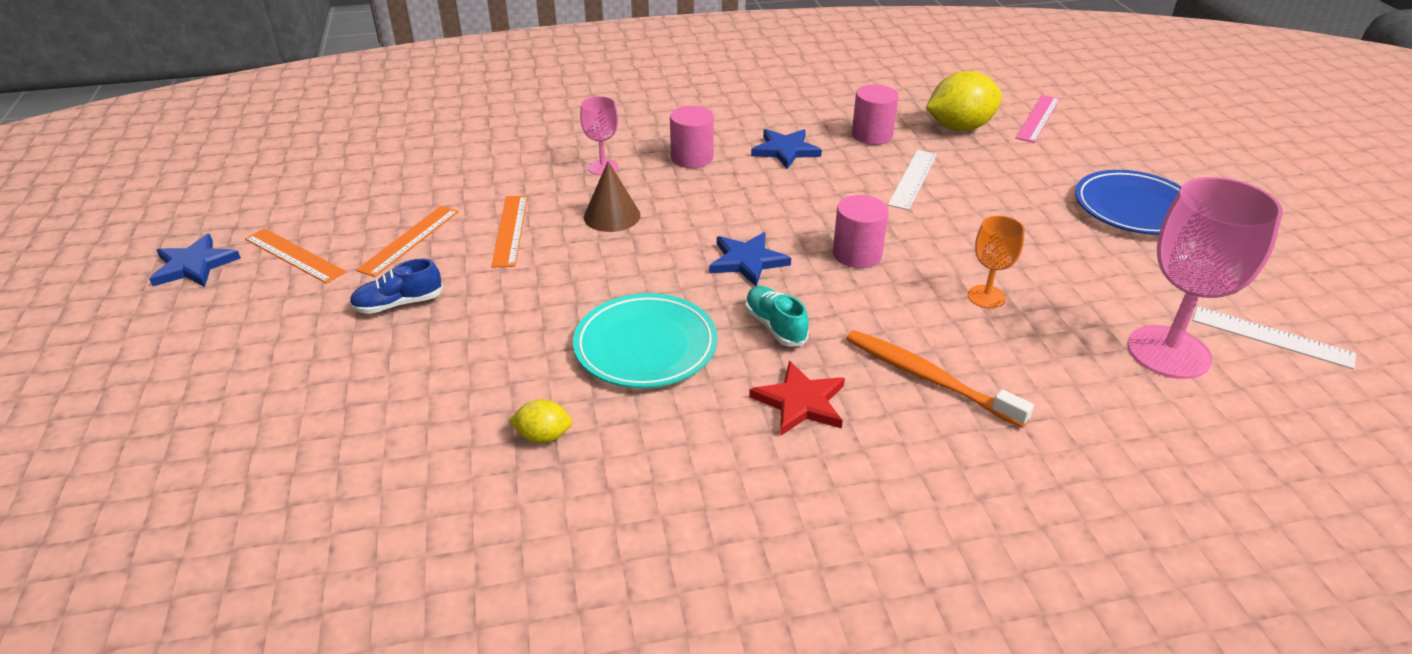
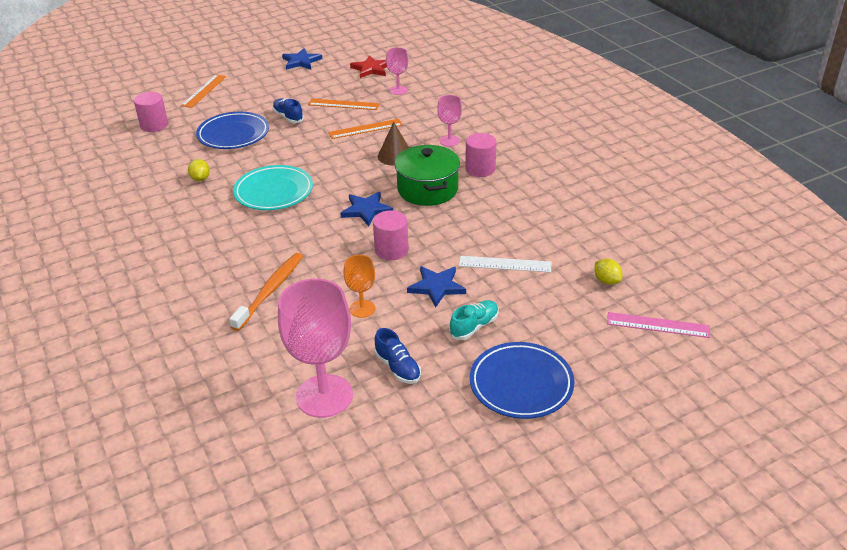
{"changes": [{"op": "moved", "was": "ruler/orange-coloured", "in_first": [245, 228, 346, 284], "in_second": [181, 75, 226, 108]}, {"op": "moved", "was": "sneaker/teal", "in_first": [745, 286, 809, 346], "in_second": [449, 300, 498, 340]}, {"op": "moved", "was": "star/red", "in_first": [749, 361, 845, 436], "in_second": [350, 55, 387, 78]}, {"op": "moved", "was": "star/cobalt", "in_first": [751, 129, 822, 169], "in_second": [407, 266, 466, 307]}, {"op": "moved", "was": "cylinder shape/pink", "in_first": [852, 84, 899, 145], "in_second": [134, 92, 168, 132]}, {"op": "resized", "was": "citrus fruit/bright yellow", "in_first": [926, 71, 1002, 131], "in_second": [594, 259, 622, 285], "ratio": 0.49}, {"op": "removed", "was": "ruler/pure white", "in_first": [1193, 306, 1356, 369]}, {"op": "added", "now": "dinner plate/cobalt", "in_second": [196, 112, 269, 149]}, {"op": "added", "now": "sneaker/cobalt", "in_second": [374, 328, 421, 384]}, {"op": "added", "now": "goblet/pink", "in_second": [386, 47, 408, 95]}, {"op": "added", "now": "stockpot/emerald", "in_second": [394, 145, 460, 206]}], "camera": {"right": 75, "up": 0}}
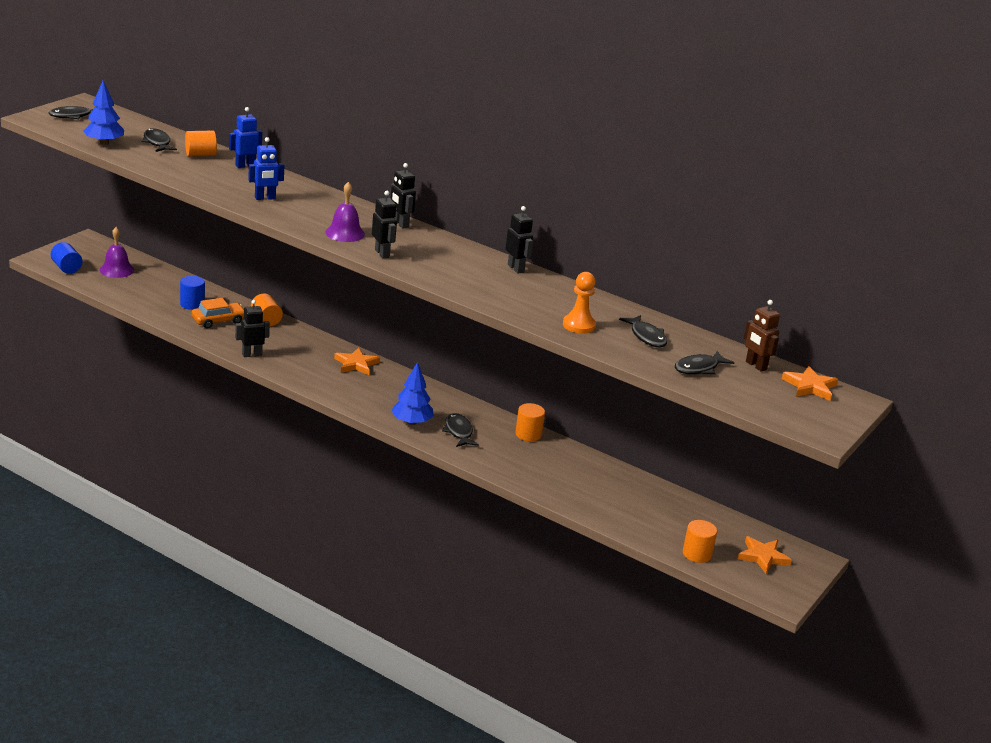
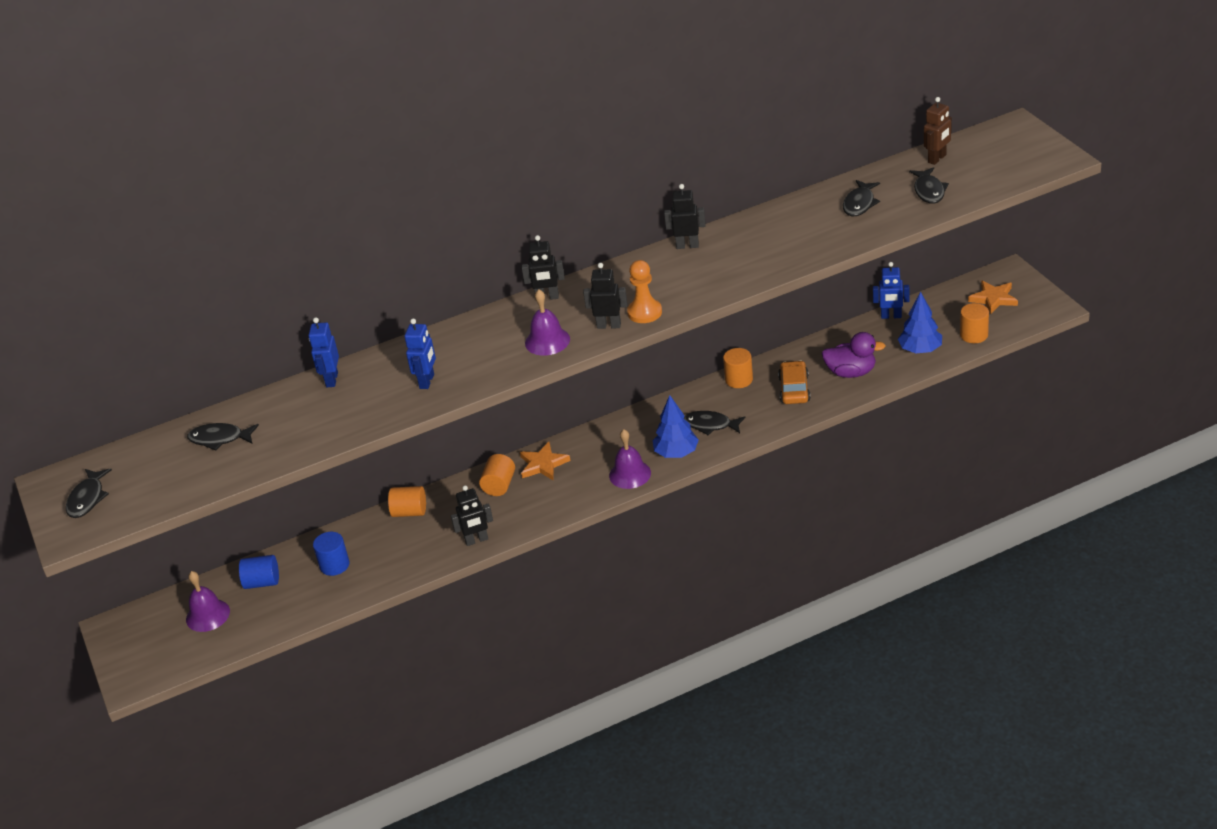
{"changes": [{"op": "moved", "was": "cylinder shape/cobalt", "in_first": [51, 242, 82, 274], "in_second": [239, 555, 279, 589]}, {"op": "moved", "was": "fir tree/cobalt", "in_first": [83, 81, 124, 145], "in_second": [898, 292, 942, 354]}, {"op": "moved", "was": "cylinder shape/orange-coloured", "in_first": [185, 131, 217, 157], "in_second": [479, 454, 515, 496]}, {"op": "moved", "was": "car/orange-coloured", "in_first": [191, 298, 244, 328], "in_second": [778, 361, 810, 404]}, {"op": "turned", "was": "toy robot/jet-black", "in_first": [235, 300, 270, 357], "in_second": [451, 485, 493, 546], "clockwise": -120}, {"op": "moved", "was": "game pawn/orange-coloured", "in_first": [563, 272, 596, 334], "in_second": [627, 260, 662, 323]}, {"op": "turned", "was": "toy fish/jet-black", "in_first": [619, 315, 667, 347], "in_second": [843, 180, 880, 216], "clockwise": 105}, {"op": "turned", "was": "toy robot/brown", "in_first": [744, 300, 780, 372], "in_second": [924, 97, 952, 165], "clockwise": -45}, {"op": "removed", "was": "star/orange-coloured", "in_first": [782, 366, 838, 401]}, {"op": "added", "now": "school bell/violet", "in_second": [609, 429, 651, 489]}, {"op": "added", "now": "rubber duck/violet", "in_second": [821, 332, 885, 378]}, {"op": "added", "now": "toy robot/cobalt", "in_second": [873, 262, 910, 319]}], "camera": {"right": -50, "up": 10}}
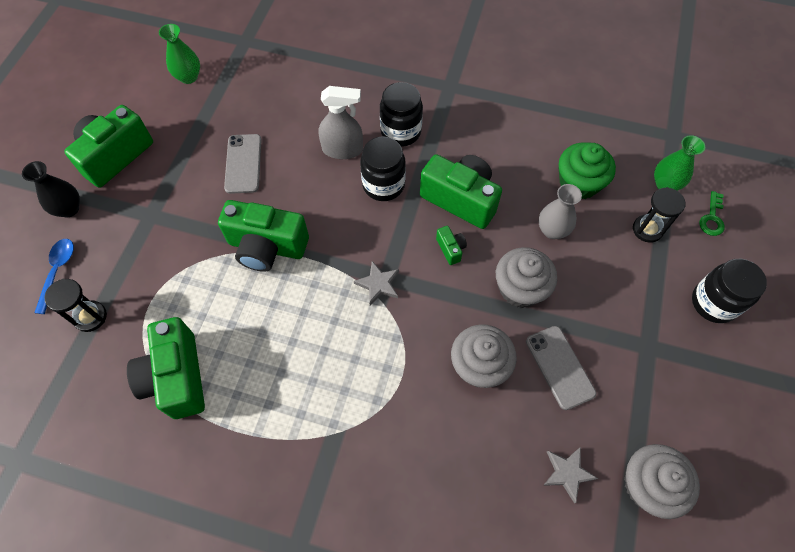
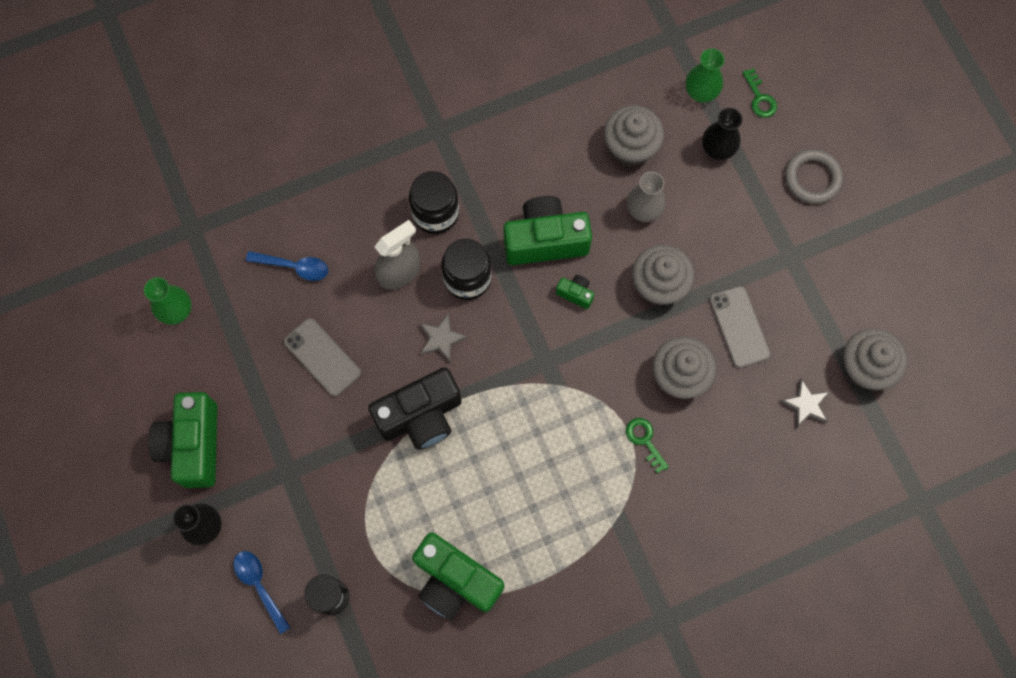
{"changes": [{"op": "recoloured", "was": "camera/emerald", "now": "camera/jet-black", "in_first": [218, 200, 309, 272], "in_second": [368, 367, 462, 450]}, {"op": "moved", "was": "star/ash-grey", "in_first": [354, 261, 399, 305], "in_second": [420, 313, 467, 362]}, {"op": "turned", "was": "phone/ash-grey", "in_first": [526, 326, 596, 410], "in_second": [709, 286, 771, 368], "clockwise": 45}, {"op": "recoloured", "was": "muffin/emerald", "now": "muffin/ash-grey", "in_first": [558, 142, 616, 199], "in_second": [604, 105, 664, 166]}, {"op": "replaced", "was": "sandglass/jet-black", "now": "flower vase/jet-black", "in_first": [633, 187, 685, 243], "in_second": [702, 108, 742, 160]}, {"op": "replaced", "was": "preserve jar/jet-black", "now": "hoop/ash-grey", "in_first": [692, 259, 767, 323], "in_second": [785, 149, 843, 204]}, {"op": "added", "now": "spoon/cobalt", "in_second": [246, 251, 328, 281]}, {"op": "added", "now": "door key/emerald", "in_second": [626, 418, 669, 473]}], "camera": {"right": -40, "up": 10}}
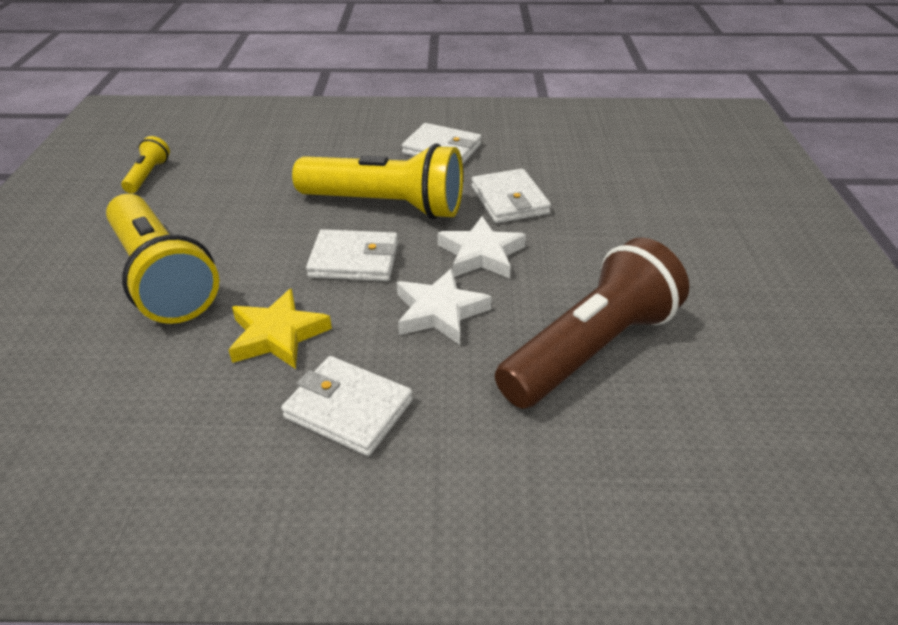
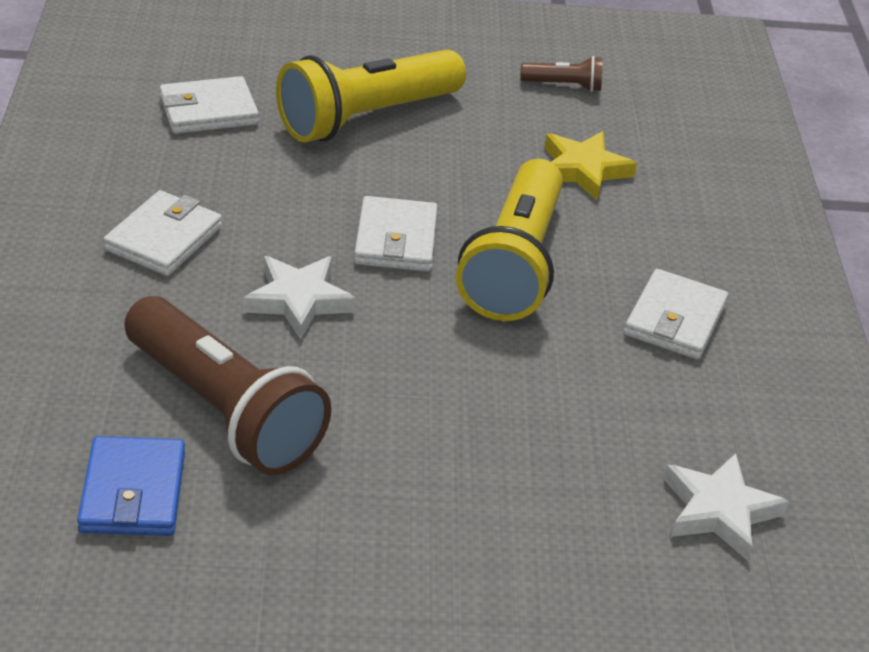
{"changes": [{"op": "recoloured", "was": "flashlight/bright yellow", "now": "flashlight/brown", "in_first": [121, 136, 170, 193], "in_second": [521, 56, 603, 92]}, {"op": "moved", "was": "star/bright yellow", "in_first": [229, 288, 332, 369], "in_second": [544, 131, 637, 201]}, {"op": "moved", "was": "star/pure white", "in_first": [438, 216, 526, 278], "in_second": [664, 453, 789, 561]}, {"op": "moved", "was": "card wallet/pure white", "in_first": [471, 169, 551, 223], "in_second": [160, 76, 259, 134]}, {"op": "added", "now": "card wallet/cobalt", "in_second": [77, 436, 185, 536]}], "camera": {"right": 85, "up": 0}}
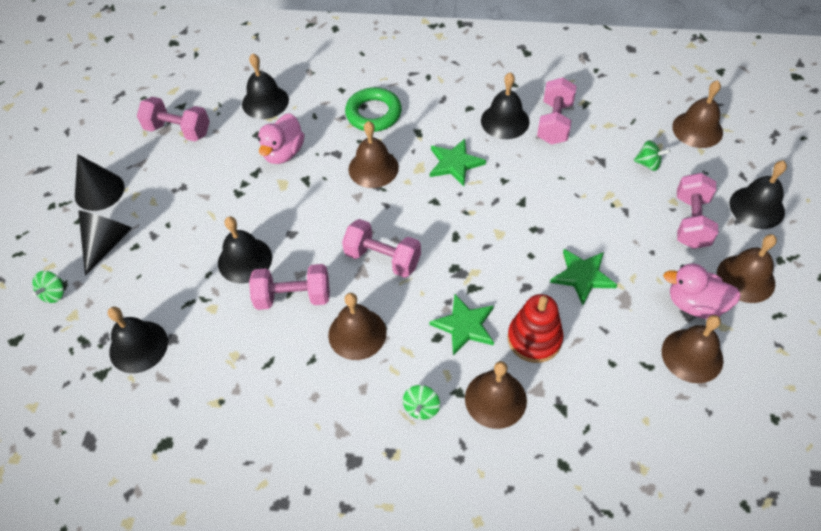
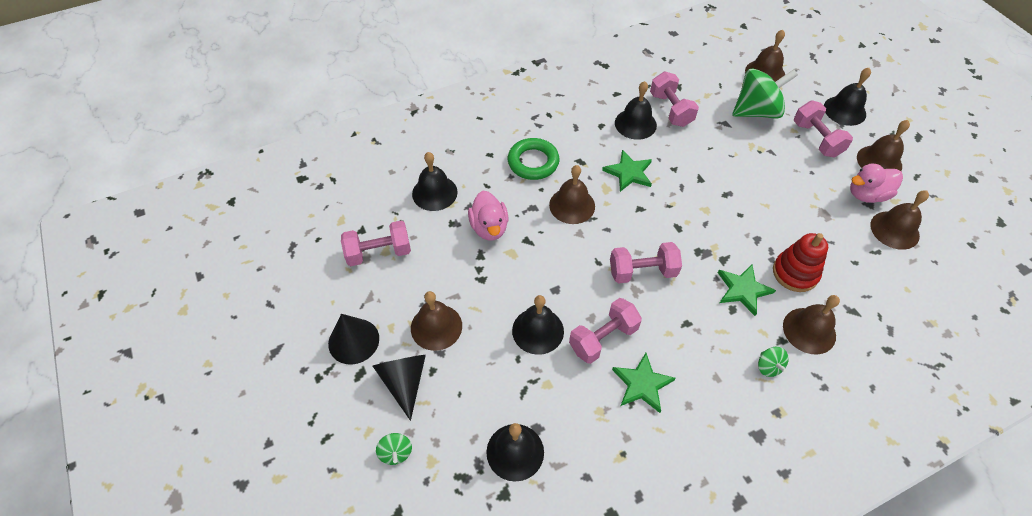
{"changes": [{"op": "moved", "was": "school bell/brown", "in_first": [328, 293, 386, 360], "in_second": [411, 291, 462, 351]}, {"op": "moved", "was": "star/emerald", "in_first": [550, 249, 617, 305], "in_second": [612, 353, 676, 413]}, {"op": "resized", "was": "toy top/emerald", "in_first": [634, 140, 671, 171], "in_second": [732, 68, 798, 119], "ratio": 2.26}], "camera": {"right": -35, "up": 0}}
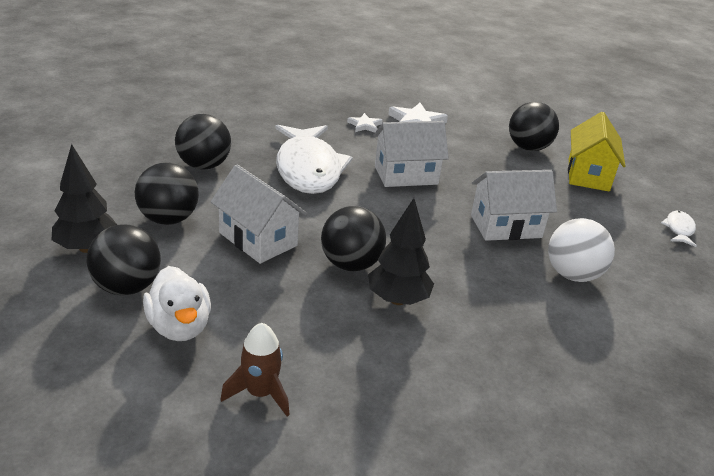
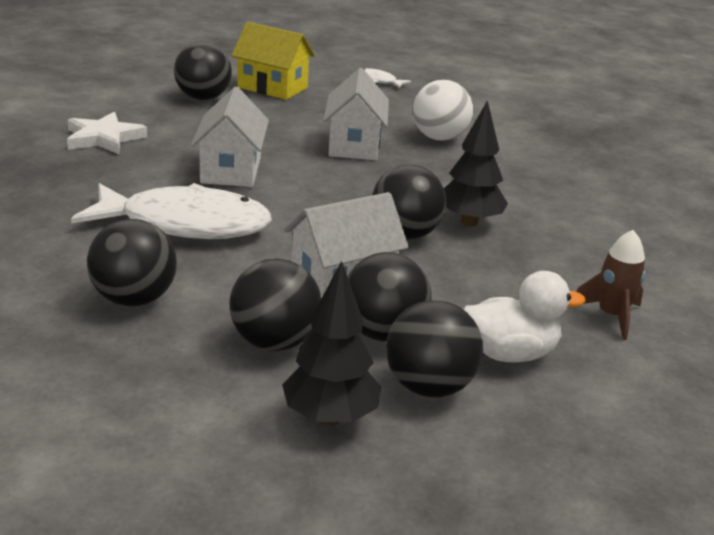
{"changes": [{"op": "removed", "was": "star/pure white", "in_first": [347, 113, 382, 133]}, {"op": "added", "now": "ball/jet-black", "in_second": [347, 252, 432, 341]}], "camera": {"right": -75, "up": -5}}
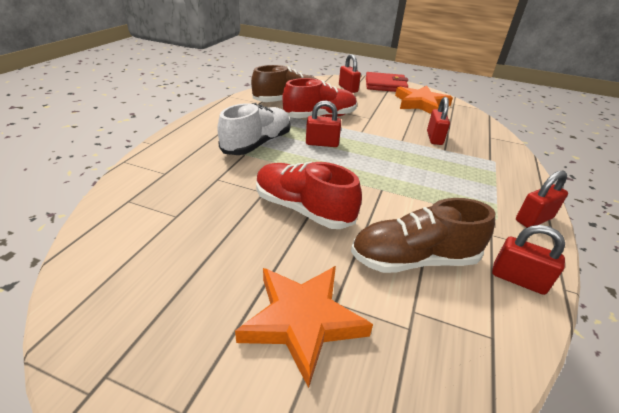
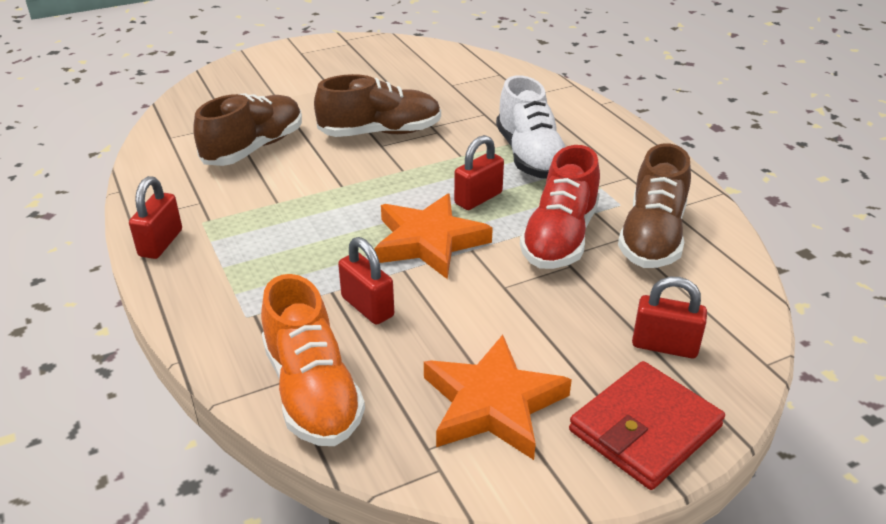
{"changes": [{"op": "moved", "was": "star/orange-coloured", "in_first": [235, 266, 373, 388], "in_second": [374, 194, 493, 279]}, {"op": "recoloured", "was": "sneaker/red", "now": "sneaker/brown", "in_first": [256, 162, 362, 229], "in_second": [314, 74, 441, 137]}, {"op": "removed", "was": "padlock/red", "in_first": [492, 225, 565, 295]}, {"op": "added", "now": "sneaker/orange-coloured", "in_second": [261, 274, 365, 446]}], "camera": {"right": 135, "up": 0}}
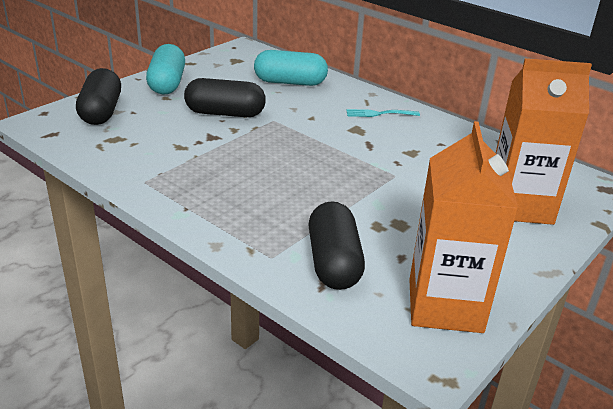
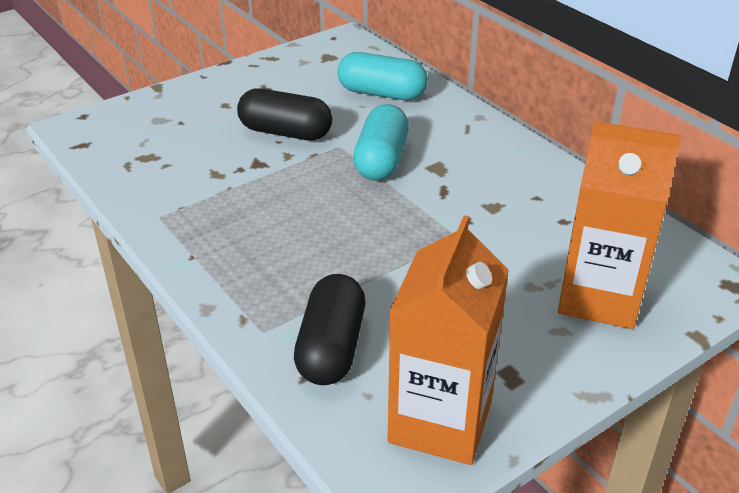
{"changes": [{"op": "removed", "was": "pill shape/jet-black", "in_first": [76, 68, 121, 125]}, {"op": "moved", "was": "pill shape/teal", "in_first": [146, 44, 185, 95], "in_second": [353, 104, 409, 180]}, {"op": "removed", "was": "dinner fork/teal", "in_first": [346, 109, 420, 117]}], "camera": {"right": 15, "up": 5}}
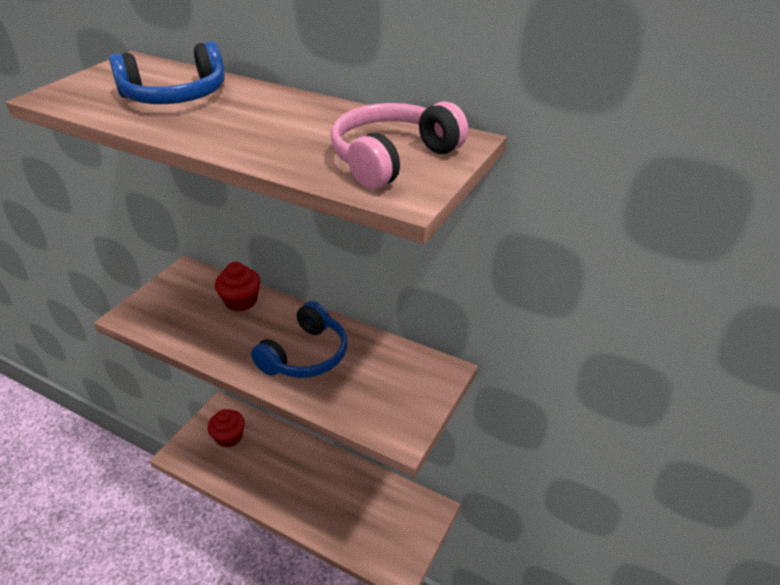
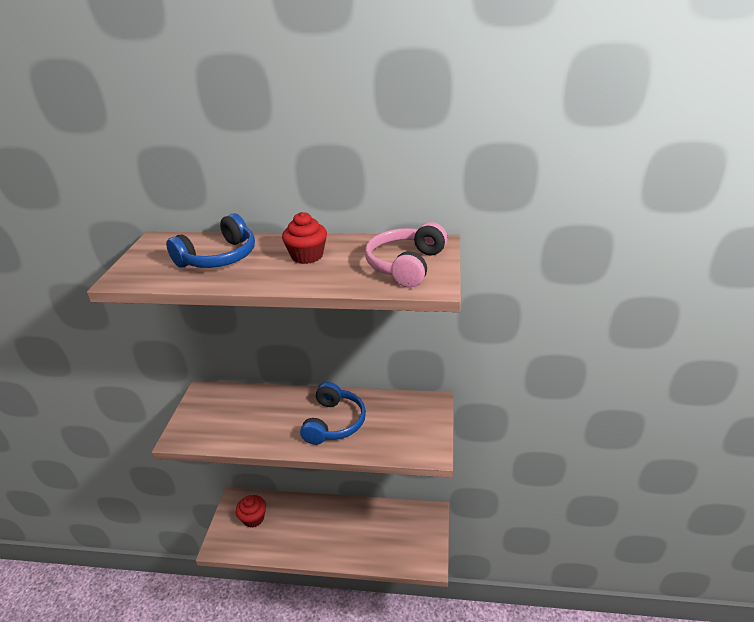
{"changes": [{"op": "moved", "was": "muffin/red", "in_first": [215, 262, 260, 312], "in_second": [282, 212, 327, 264]}], "camera": {"right": -20, "up": -5}}
